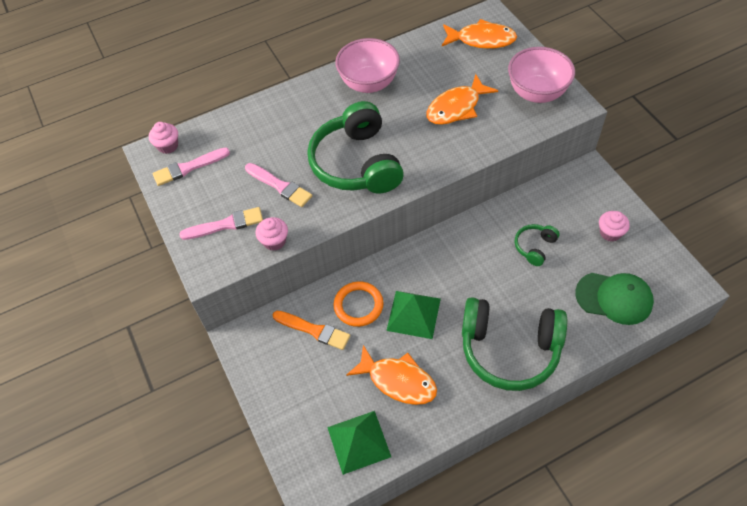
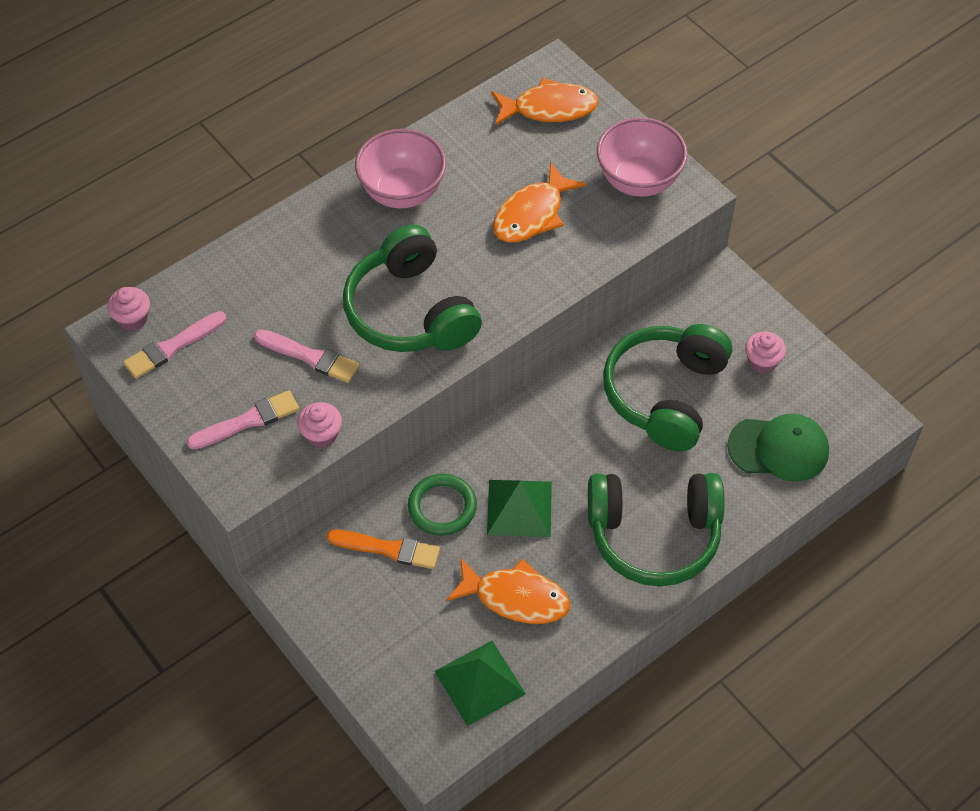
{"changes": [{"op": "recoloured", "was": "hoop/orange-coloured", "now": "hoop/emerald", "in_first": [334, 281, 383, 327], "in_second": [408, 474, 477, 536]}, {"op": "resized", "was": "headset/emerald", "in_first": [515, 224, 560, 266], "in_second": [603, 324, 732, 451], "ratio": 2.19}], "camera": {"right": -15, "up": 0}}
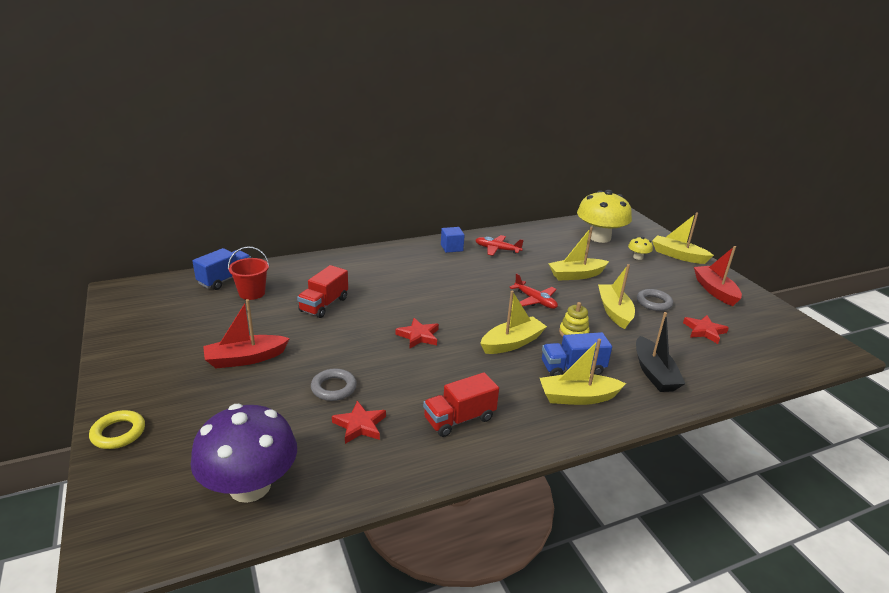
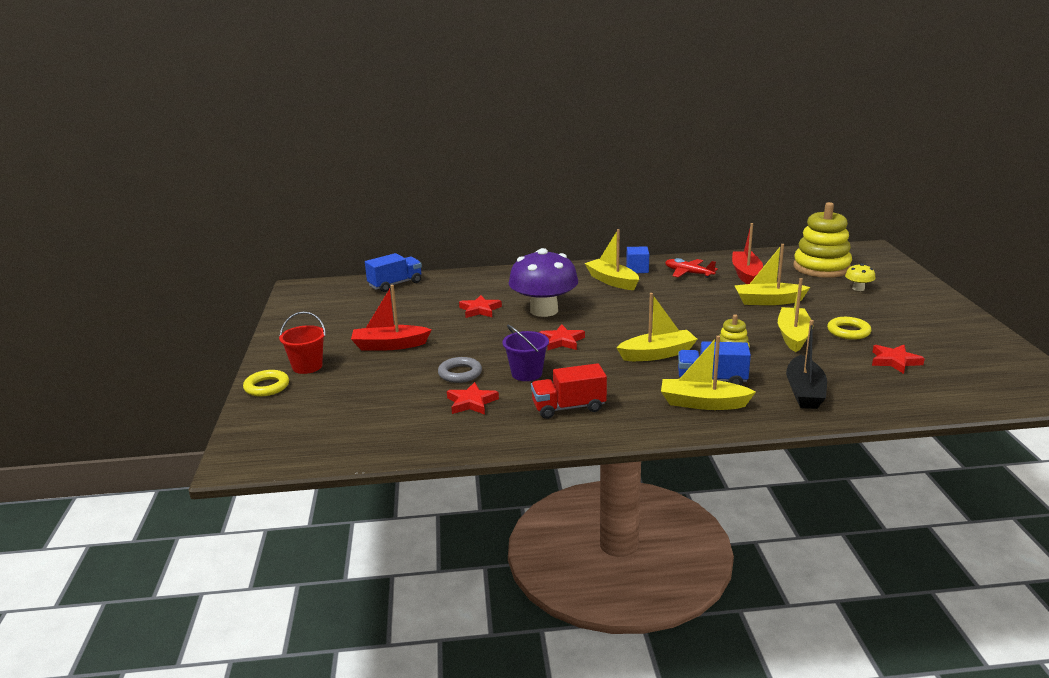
{"changes": [{"op": "moved", "was": "toadstool/violet", "in_first": [191, 404, 297, 503], "in_second": [508, 248, 578, 317]}, {"op": "moved", "was": "bucket/red", "in_first": [228, 246, 270, 300], "in_second": [279, 311, 326, 374]}, {"op": "replaced", "was": "truck/red", "now": "star/red", "in_first": [297, 265, 348, 318], "in_second": [459, 295, 502, 318]}, {"op": "removed", "was": "plane/red", "in_first": [509, 273, 558, 309]}, {"op": "replaced", "was": "toadstool/bright yellow", "now": "stacking toy/bright yellow", "in_first": [577, 190, 632, 243], "in_second": [793, 202, 852, 278]}, {"op": "recoloured", "was": "hoop/ash-grey", "now": "hoop/bright yellow", "in_first": [637, 289, 673, 311], "in_second": [827, 317, 871, 340]}, {"op": "moved", "was": "toy boat/bright yellow", "in_first": [652, 212, 714, 264], "in_second": [585, 229, 639, 290]}, {"op": "moved", "was": "toy boat/red", "in_first": [694, 246, 742, 306], "in_second": [732, 223, 763, 284]}, {"op": "added", "now": "bucket/violet", "in_second": [502, 325, 549, 381]}], "camera": {"right": 20, "up": -5}}
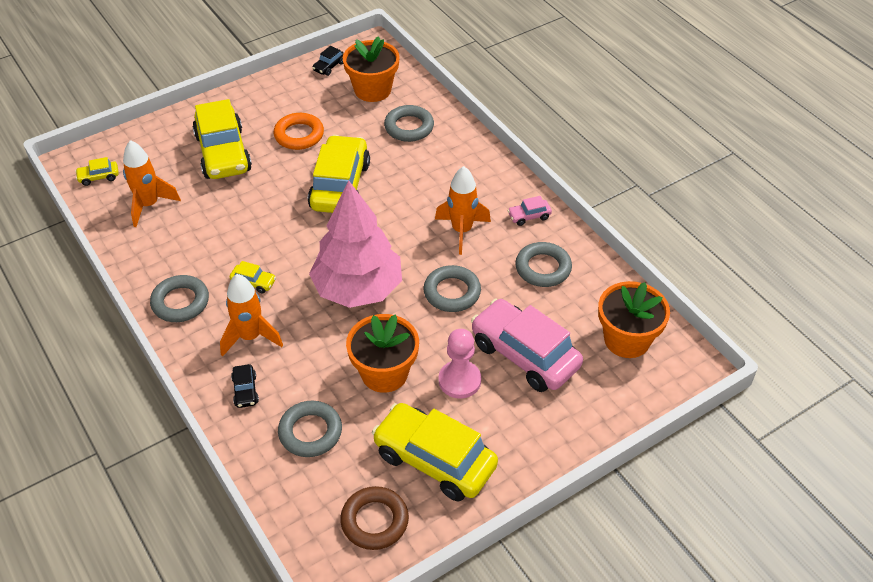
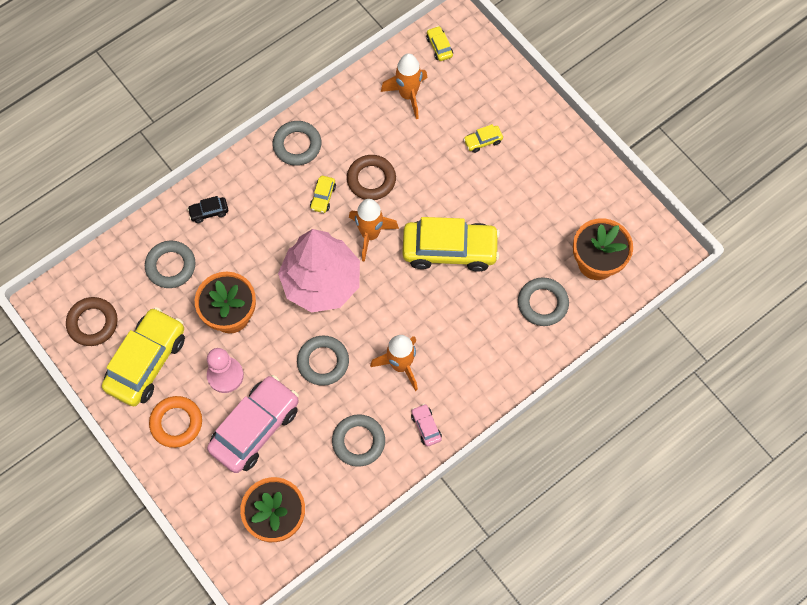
{"changes": [{"op": "resized", "was": "car/bright yellow", "in_first": [192, 99, 252, 179], "in_second": [463, 124, 503, 153], "ratio": 0.42}, {"op": "moved", "was": "spaceship/orange-coloured", "in_first": [220, 274, 283, 357], "in_second": [349, 199, 399, 262]}, {"op": "moved", "was": "hoop/orange-coloured", "in_first": [273, 113, 324, 150], "in_second": [149, 396, 202, 448]}, {"op": "removed", "was": "car/jet-black", "in_first": [312, 46, 344, 76]}, {"op": "added", "now": "hoop/brown", "in_second": [347, 155, 396, 200]}], "camera": {"right": 85, "up": 20}}
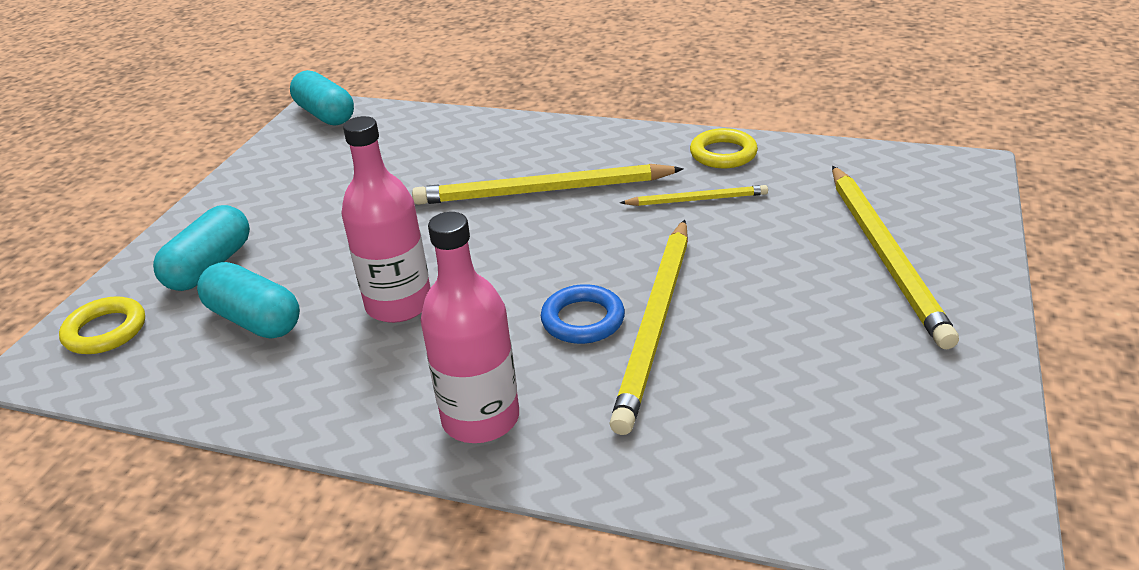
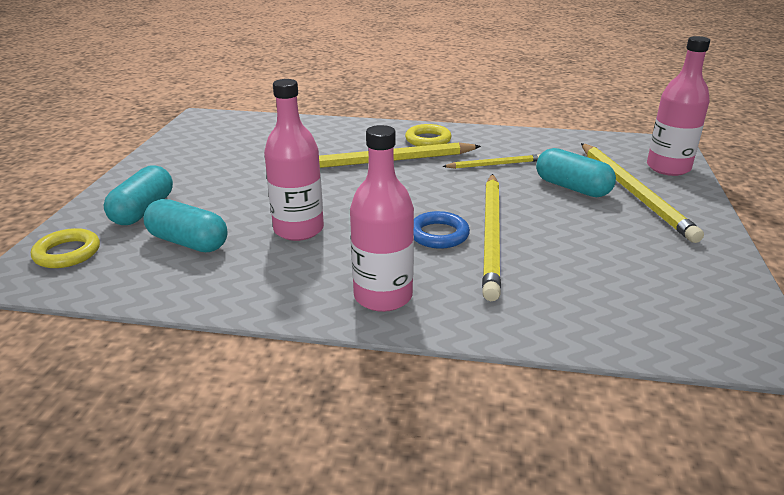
{"changes": [{"op": "moved", "was": "pill shape/teal", "in_first": [290, 70, 354, 126], "in_second": [536, 148, 616, 197]}, {"op": "moved", "was": "hoop/bright yellow", "in_first": [690, 128, 758, 168], "in_second": [405, 124, 452, 146]}, {"op": "added", "now": "flask/pink", "in_second": [647, 36, 710, 176]}], "camera": {"right": -10, "up": -5}}
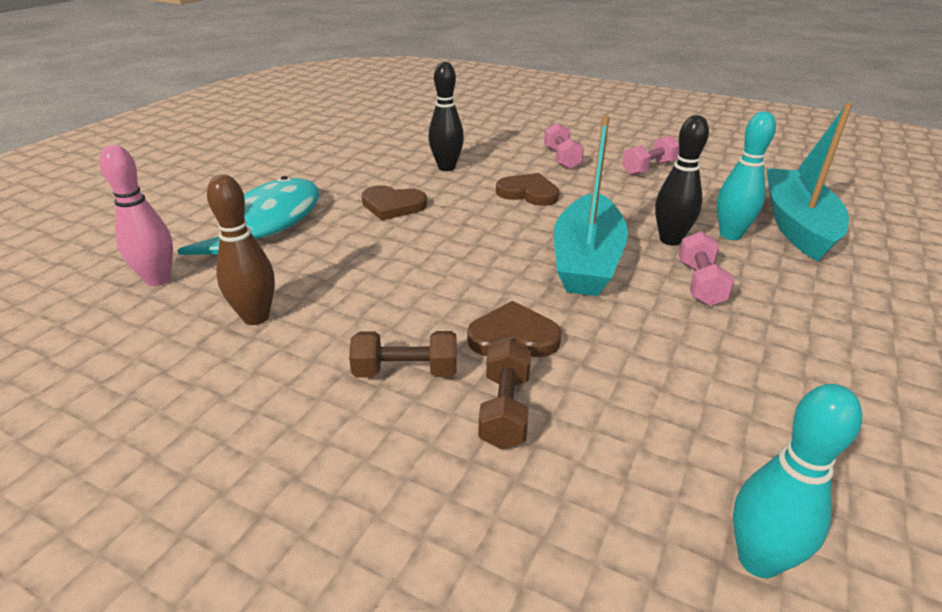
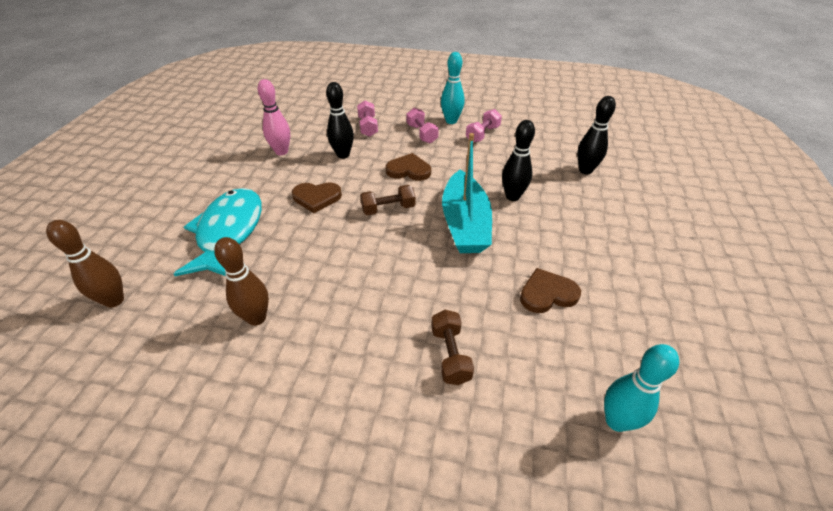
{"changes": [{"op": "moved", "was": "skittle/pink", "in_first": [99, 145, 173, 286], "in_second": [258, 79, 290, 155]}, {"op": "moved", "was": "hand weight/brown", "in_first": [349, 331, 457, 377], "in_second": [360, 185, 415, 215]}, {"op": "moved", "was": "heart shape/brown", "in_first": [467, 301, 562, 357], "in_second": [520, 268, 581, 313]}, {"op": "moved", "was": "hand weight/pink", "in_first": [679, 231, 735, 306], "in_second": [357, 100, 378, 137]}, {"op": "moved", "was": "skittle/teal", "in_first": [717, 111, 776, 240], "in_second": [441, 52, 464, 124]}, {"op": "replaced", "was": "toy boat/teal", "now": "skittle/jet-black", "in_first": [767, 103, 853, 261], "in_second": [577, 96, 616, 174]}, {"op": "added", "now": "skittle/brown", "in_second": [46, 220, 124, 308]}], "camera": {"right": -15, "up": 10}}
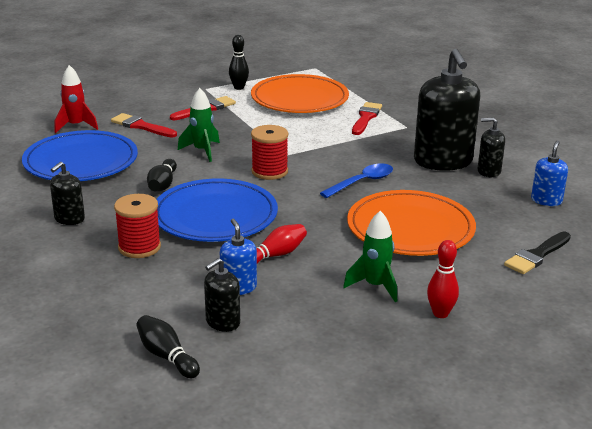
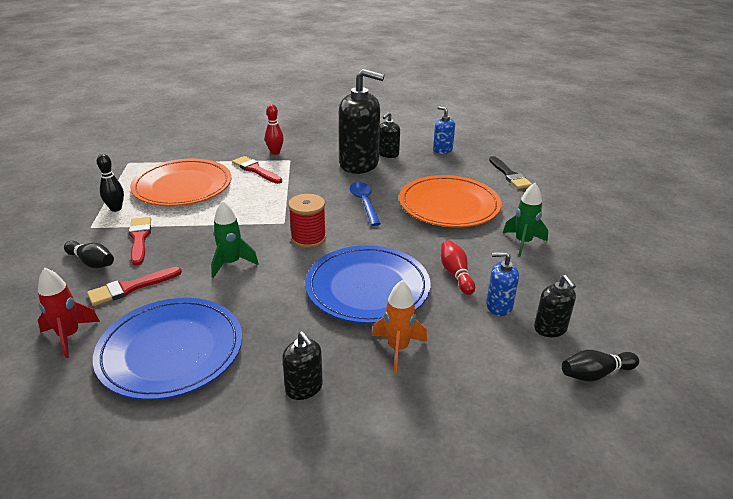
{"changes": [{"op": "replaced", "was": "bobbin/red", "now": "spaceship/orange-coloured", "in_first": [114, 194, 161, 258], "in_second": [372, 280, 427, 372]}, {"op": "moved", "was": "skittle/jet-black", "in_first": [147, 159, 177, 191], "in_second": [64, 241, 114, 268]}, {"op": "moved", "was": "skittle/red", "in_first": [427, 240, 459, 318], "in_second": [265, 104, 284, 155]}], "camera": {"right": -65, "up": 5}}
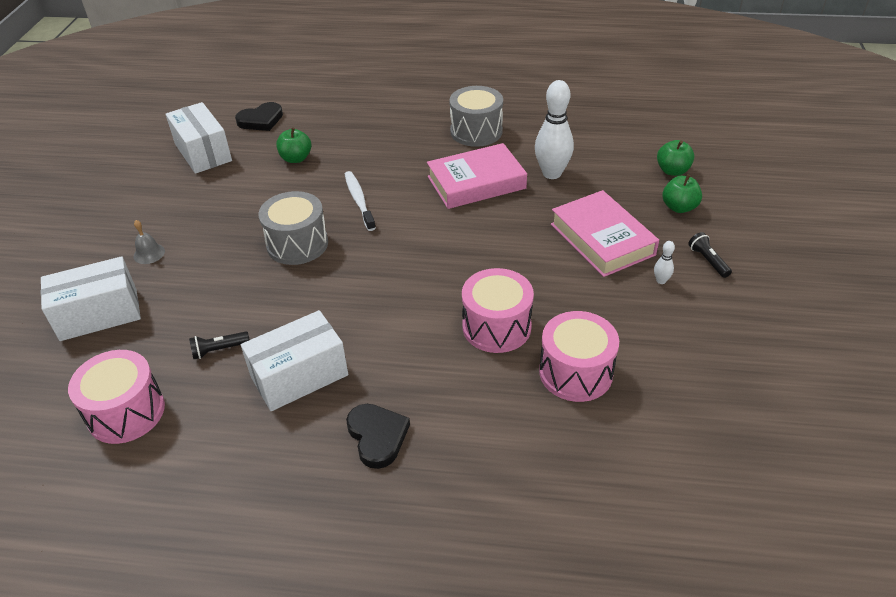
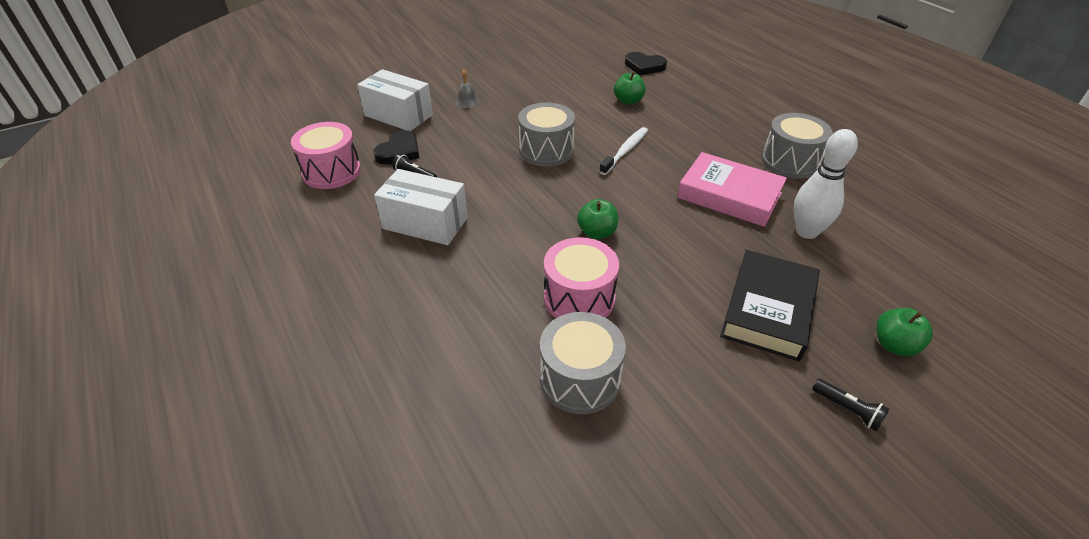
{"changes": [{"op": "removed", "was": "parcel/pure white", "in_first": [166, 102, 232, 174]}, {"op": "moved", "was": "heart shape/jet-black", "in_first": [346, 404, 410, 469], "in_second": [373, 130, 419, 165]}, {"op": "recoloured", "was": "toy drum/pink", "now": "toy drum/ash-grey", "in_first": [539, 311, 619, 402], "in_second": [540, 312, 626, 414]}, {"op": "recoloured", "was": "hardback/pink", "now": "hardback/jet-black", "in_first": [551, 190, 659, 277], "in_second": [720, 250, 820, 361]}, {"op": "removed", "was": "skittle/pure white", "in_first": [654, 241, 675, 284]}, {"op": "moved", "was": "apple fruit/emerald", "in_first": [657, 140, 695, 176], "in_second": [577, 199, 618, 239]}, {"op": "turned", "was": "flashlight/jet-black", "in_first": [688, 232, 732, 278], "in_second": [812, 379, 890, 432], "clockwise": 105}], "camera": {"right": 50, "up": 0}}
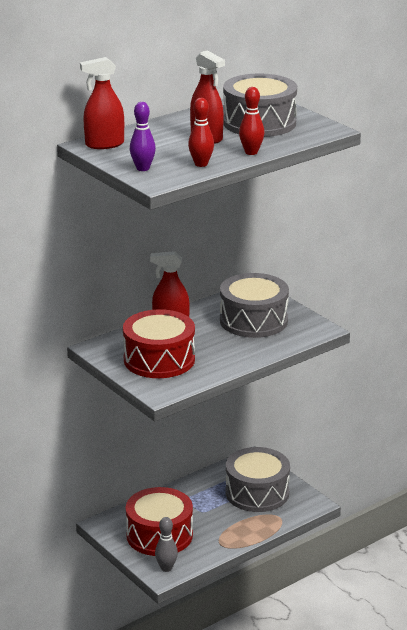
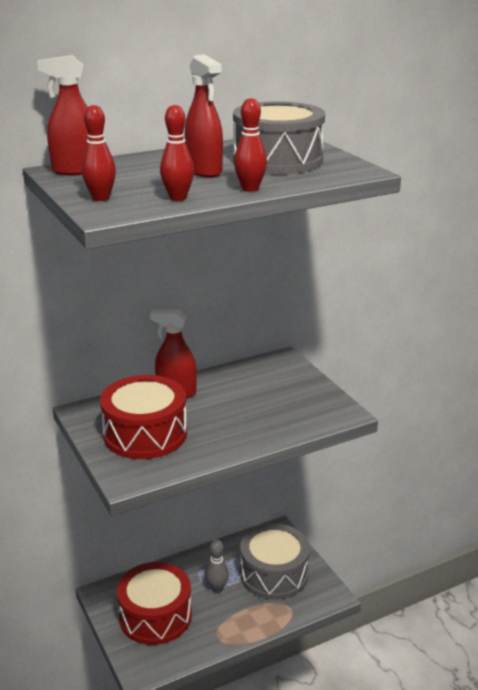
{"changes": [{"op": "recoloured", "was": "skittle/violet", "now": "skittle/red", "in_first": [130, 102, 156, 171], "in_second": [81, 105, 116, 201]}, {"op": "moved", "was": "skittle/ash-grey", "in_first": [155, 517, 178, 572], "in_second": [205, 539, 229, 593]}, {"op": "removed", "was": "toy drum/ash-grey", "in_first": [220, 273, 289, 338]}], "camera": {"right": 10, "up": 0}}
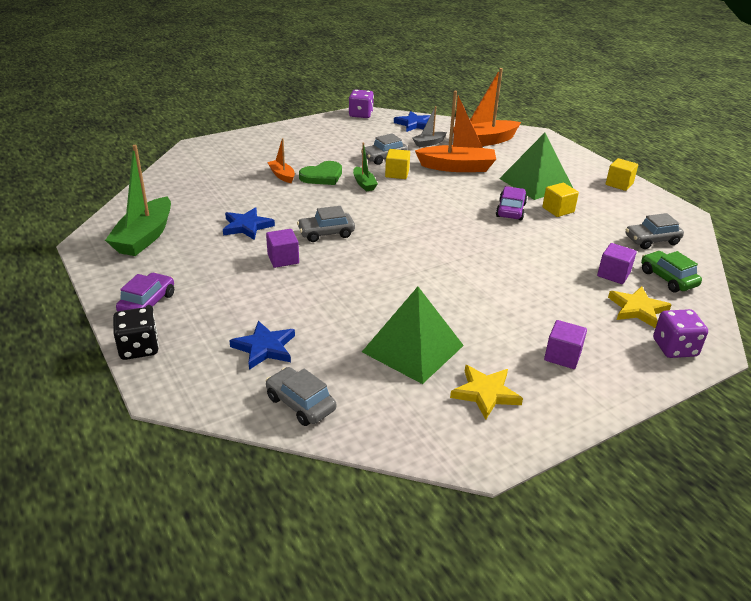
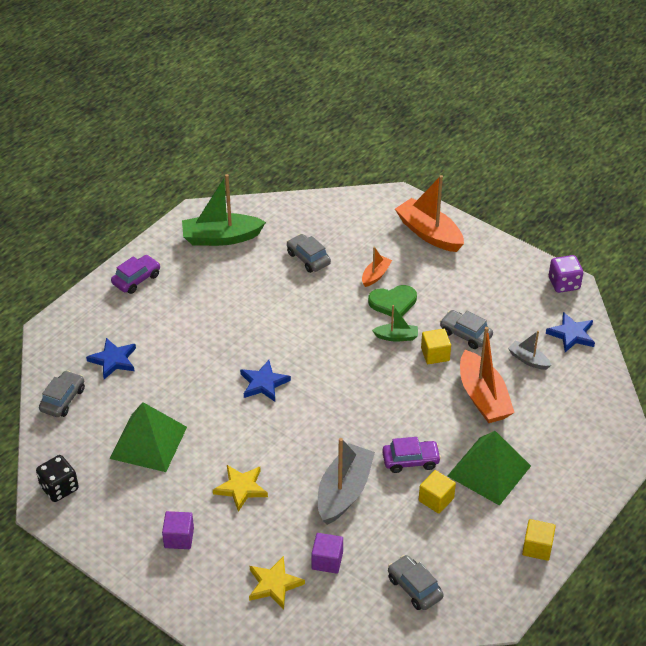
{"changes": [{"op": "moved", "was": "die/jet-black", "in_first": [113, 307, 159, 360], "in_second": [36, 455, 79, 502]}, {"op": "turned", "was": "car/violet", "in_first": [116, 273, 174, 312], "in_second": [111, 255, 160, 294], "clockwise": -45}, {"op": "moved", "was": "star/cobalt", "in_first": [223, 207, 275, 240], "in_second": [240, 360, 291, 402]}, {"op": "removed", "was": "block/violet", "in_first": [266, 229, 299, 268]}, {"op": "moved", "was": "car/ash-grey", "in_first": [297, 206, 355, 242], "in_second": [287, 234, 331, 273]}, {"op": "turned", "was": "heart shape/emerald", "in_first": [299, 161, 342, 185], "in_second": [368, 285, 417, 317], "clockwise": -45}, {"op": "turned", "was": "toy boat/emerald", "in_first": [353, 143, 378, 192], "in_second": [372, 305, 418, 341], "clockwise": -135}, {"op": "moved", "was": "star/bright yellow", "in_first": [450, 365, 523, 420], "in_second": [213, 465, 268, 512]}, {"op": "moved", "was": "toy boat/orange-coloured", "in_first": [453, 68, 521, 146], "in_second": [395, 175, 464, 252]}, {"op": "removed", "was": "car/emerald", "in_first": [641, 251, 702, 292]}, {"op": "removed", "was": "die/violet", "in_first": [653, 309, 708, 358]}, {"op": "added", "now": "toy boat/ash-grey", "in_second": [318, 438, 375, 525]}], "camera": {"right": 70, "up": 10}}
